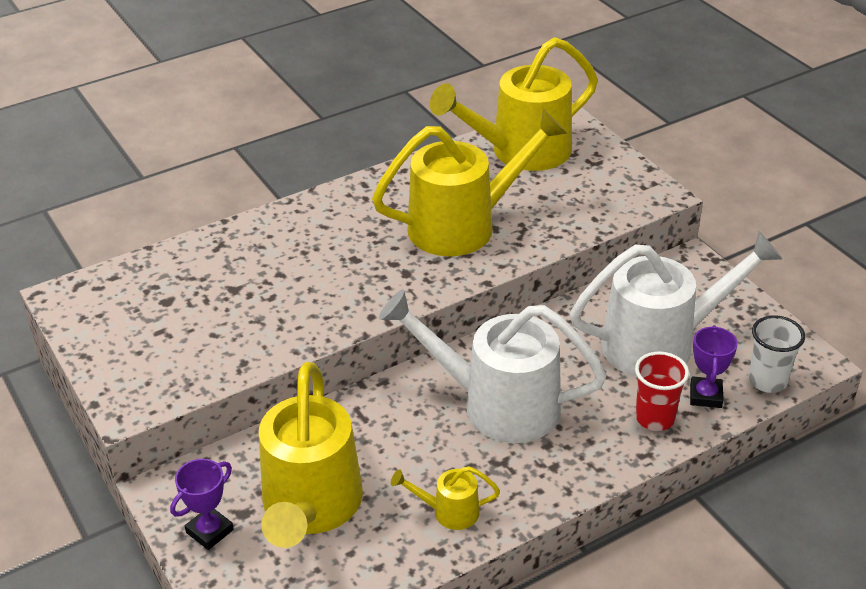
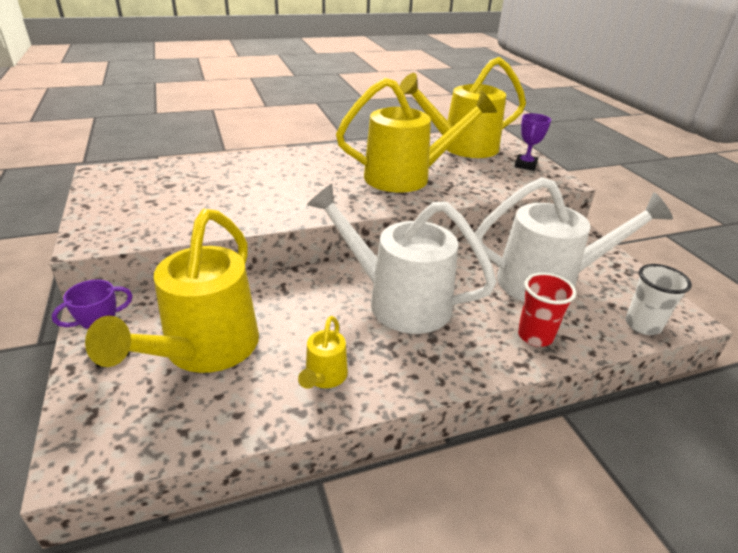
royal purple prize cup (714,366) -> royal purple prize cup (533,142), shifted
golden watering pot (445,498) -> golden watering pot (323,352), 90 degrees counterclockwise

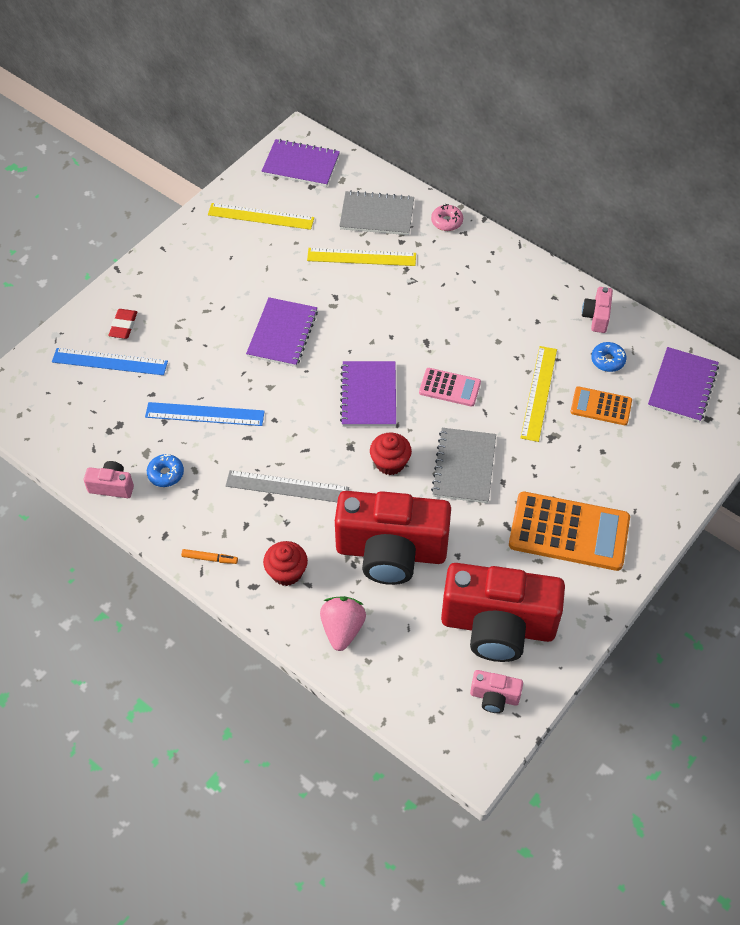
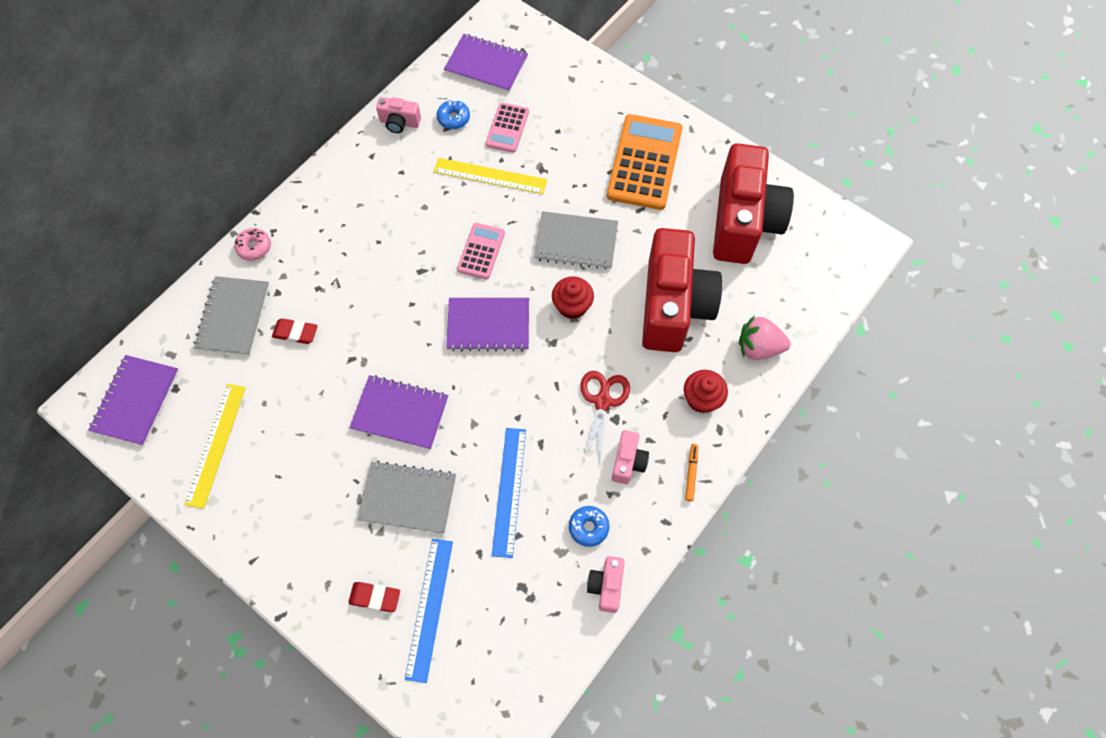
none -> grey notebook (406,497)
rosy photo camera (496,691) -> rosy photo camera (630,457), shifted
grey measuring stick (287,486) -> crimson pair of scissors (605,418)
golden measuring stick (361,257) -> crimson gum eraser (295,331)
orange-coloured adding machine (601,405) -> rosy adding machine (507,127)

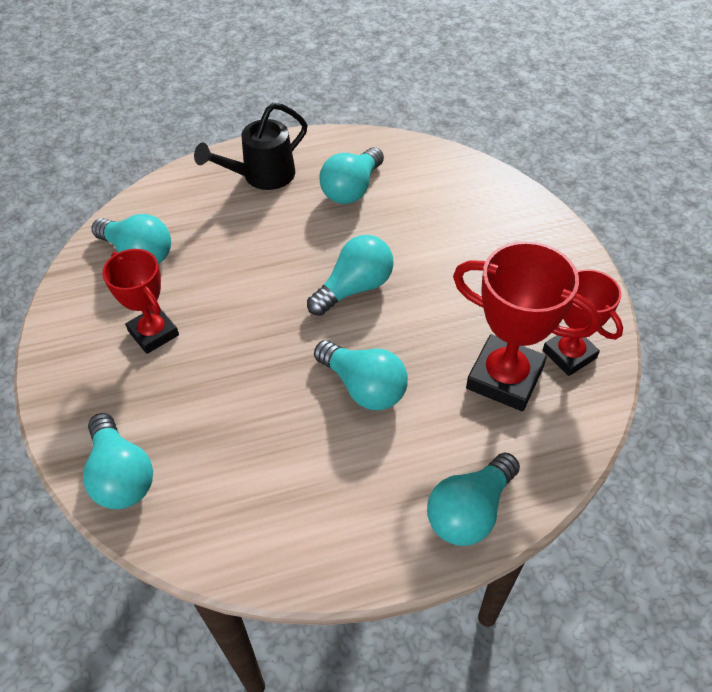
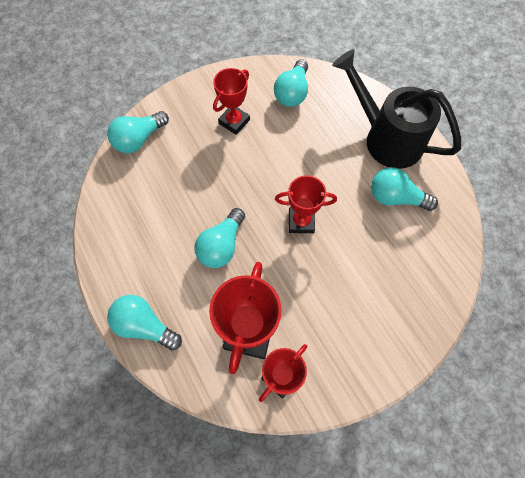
aqua bulb (350,275) -> crimson prize cup (306,204)
ebony watering pot (250,146) -> ebony watering pot (396,109), x1.54

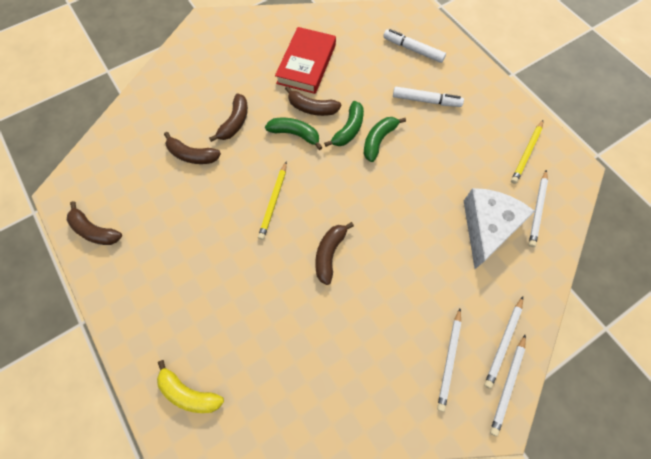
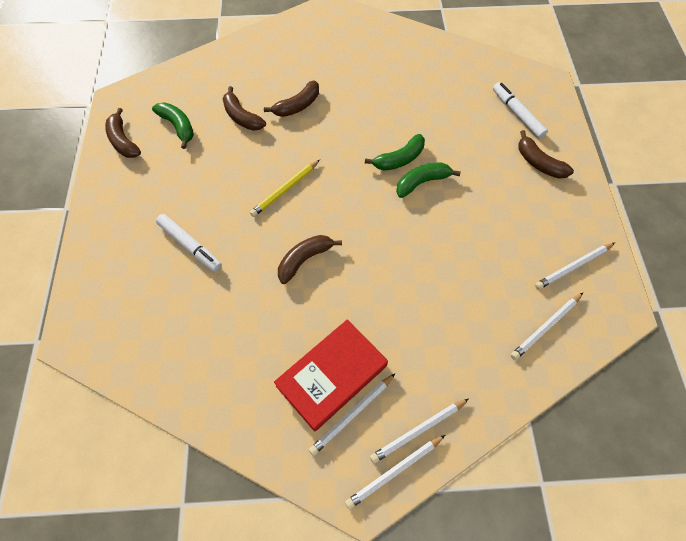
golden toy banana (190,386) -> none
snow-white cheese wedge (499,228) -> none
leaf-green toy banana (294,134) -> leaf-green toy banana (173,125), shifted
crimson hardback (305,60) -> crimson hardback (331,375), shifted
dark brown toy banana (313,101) -> dark brown toy banana (546,154), shifted
snow-white marker pen (428,97) -> snow-white marker pen (189,243), shifted
golden wooden pencil (527,152) -> snow-white wooden pencil (575,266)

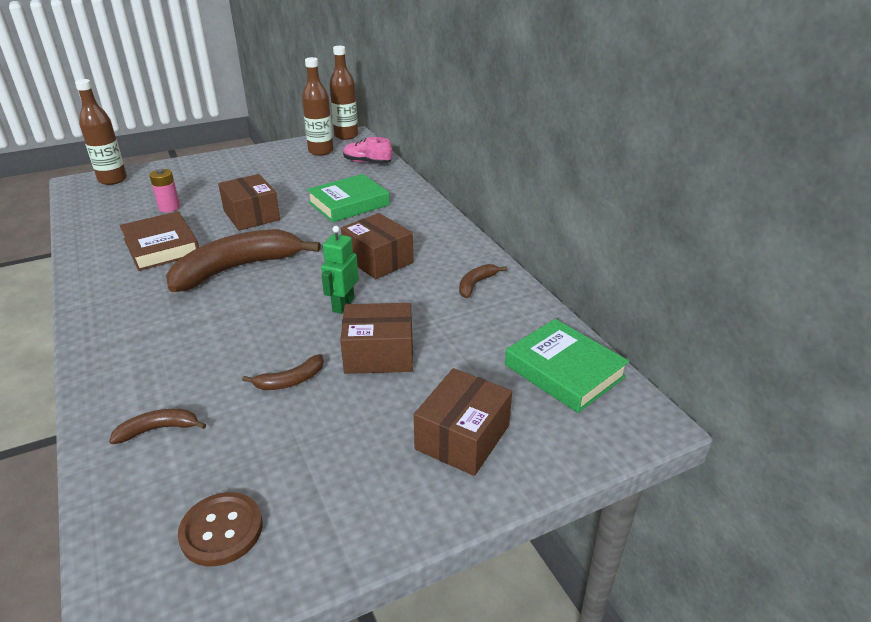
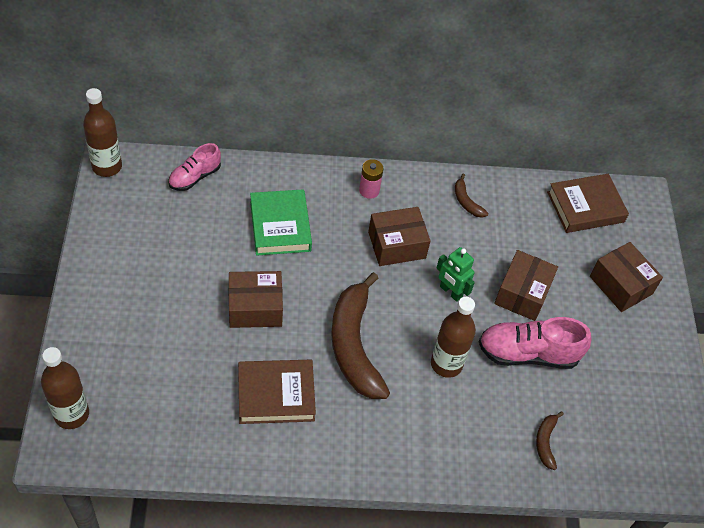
dark brown sewing button (220,529) -> none
rosy AA battery (164,190) -> rosy AA battery (371,179), shifted
dark brown flask (318,106) -> dark brown flask (453,337), shifted
dark brown toy banana (283,372) -> rosy shoe (535,343)
leaf-green hardback (567,366) -> dark brown hardback (588,203)

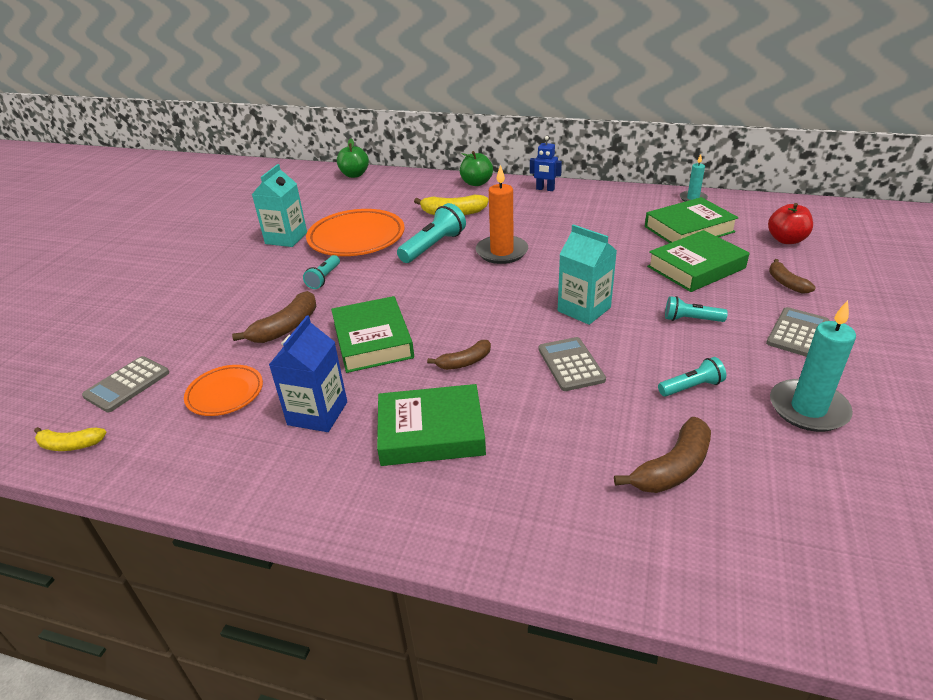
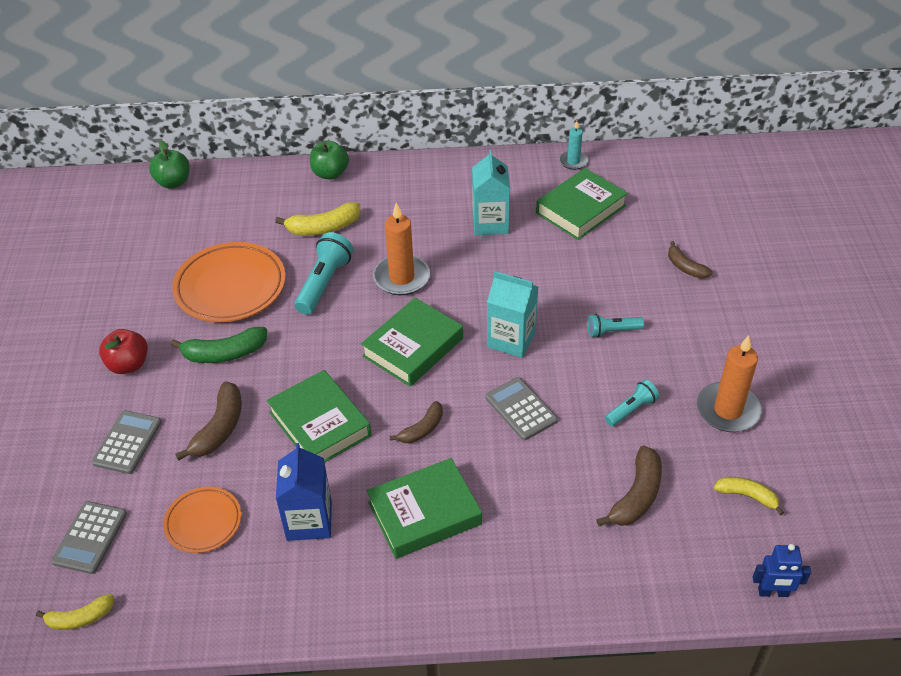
none -> golden toy banana (749,496)
aqua carton (279,205) -> aqua carton (491,192), shifted
blue toy robot (546,163) -> blue toy robot (782,570), shifted
leaf-green hardback (698,261) -> leaf-green hardback (412,342), shifted
grey adding machine (798,332) -> grey adding machine (127,442), shifted
crimson apple fruit (790,223) -> crimson apple fruit (123,351), shifted
aqua pocket torch (321,272) -> leaf-green toy banana (218,345)
aqua candle (813,366) -> orange-coloured candle (729,383)

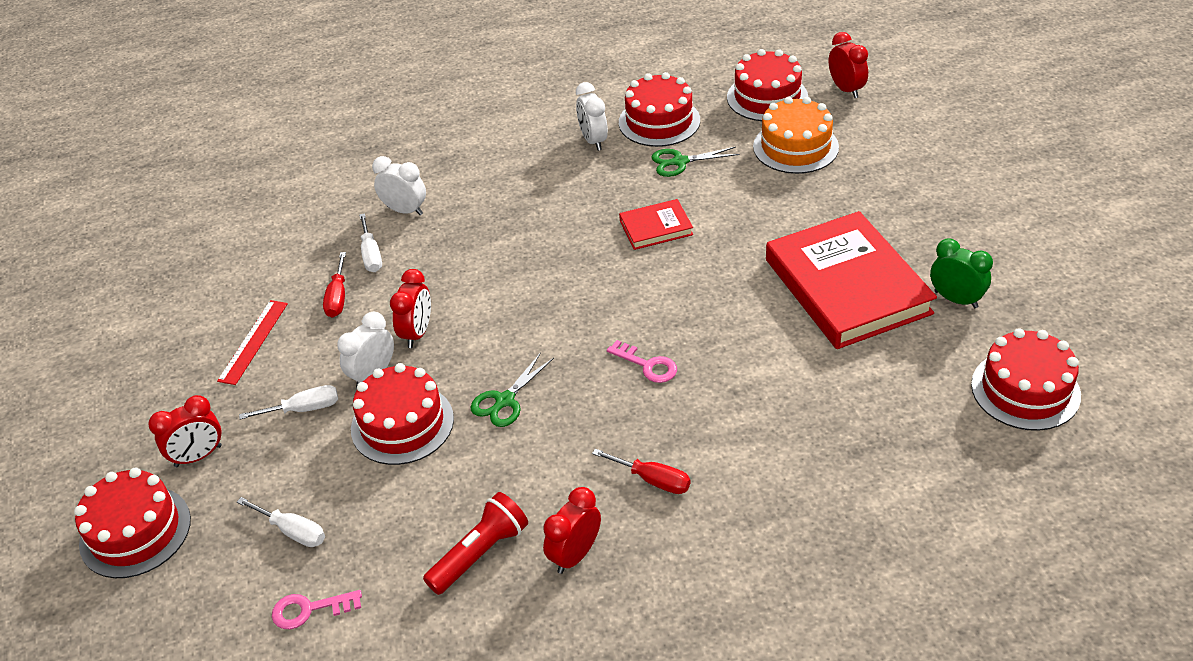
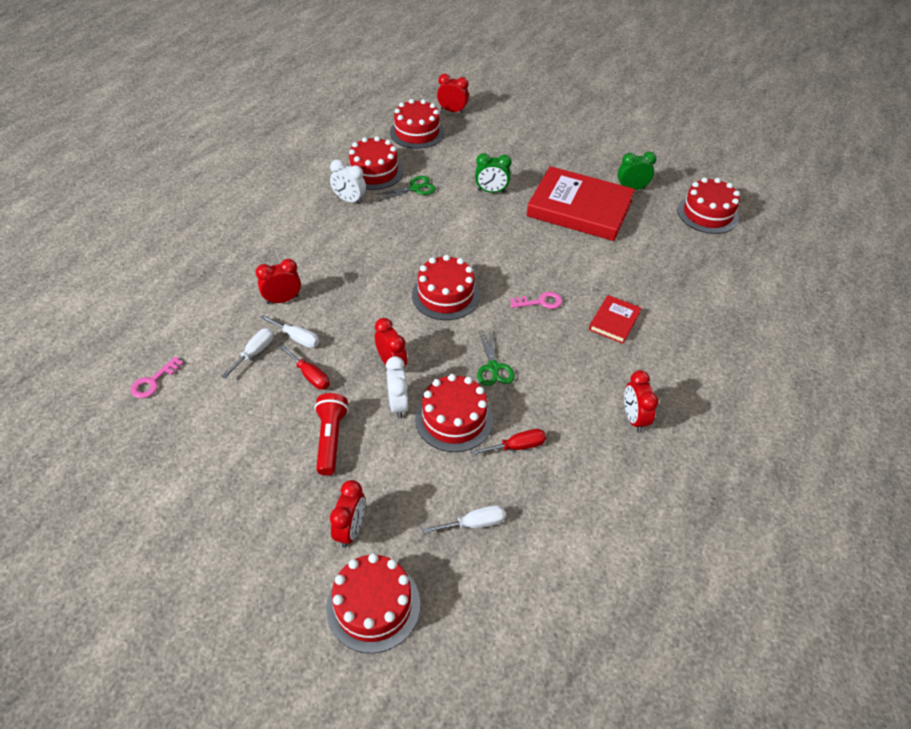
crimson measuring stick (252,342) -> none
orange-coloured layer cake (796,135) -> none
none -> crimson layer cake (446,287)
none -> leaf-green clock (493,173)
snow-white screwdriver (288,402) -> snow-white screwdriver (247,353), shifted
rosy key (317,609) -> rosy key (157,377), shifted
crimson pocket torch (475,543) -> crimson pocket torch (331,434), shifted
crimson screwdriver (641,471) -> crimson screwdriver (508,442), shifted
crimson hardback (656,224) -> crimson hardback (615,319), shifted
snow-white clock (399,185) -> crimson clock (278,281)
leaf-green pair of scissors (695,162) -> leaf-green pair of scissors (405,188), 150 degrees counterclockwise

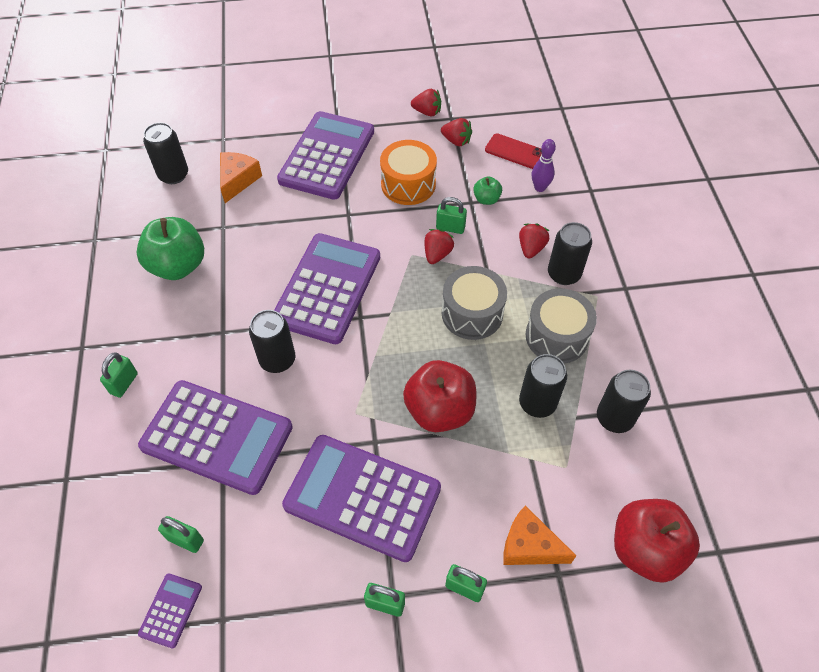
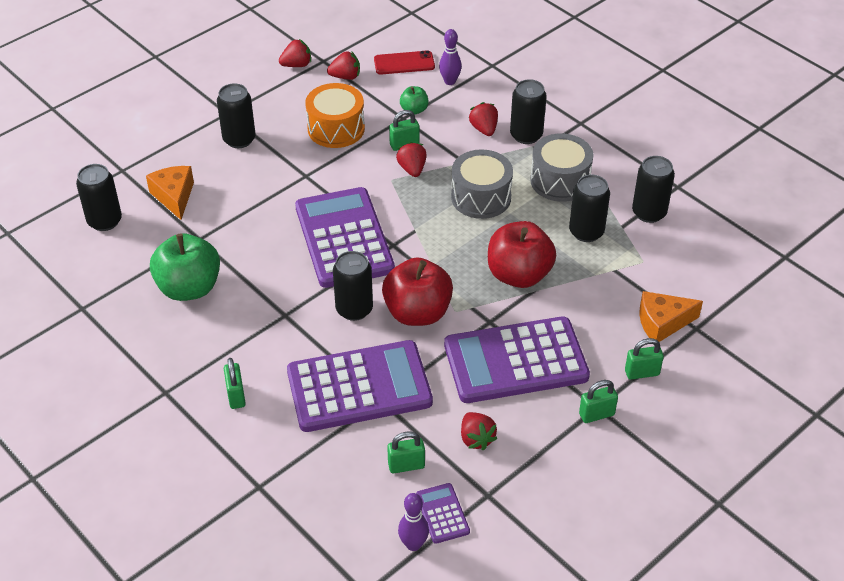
none -> royal purple bowling pin (413,522)
none -> crimson berry (479,431)
crimson apple fruit (657,541) -> crimson apple fruit (417,291), shifted
royal purple adding machine (325,155) -> ebony tin (236,115)

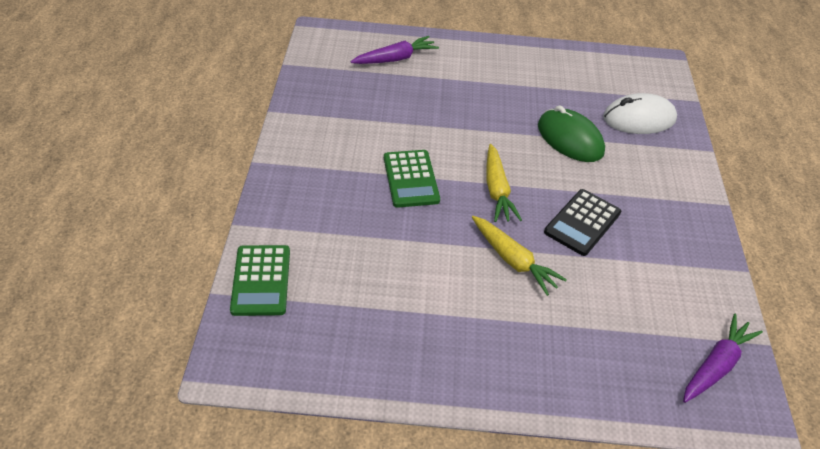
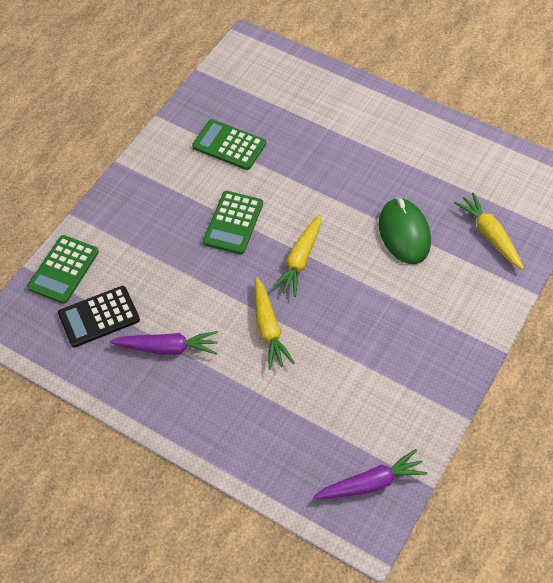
none -> leaf-green adding machine (229,144)
royal purple carrot (395,50) -> royal purple carrot (164,343), shifted
ebony adding machine (582,222) -> ebony adding machine (99,317), shifted
snow-white computer mouse (640,113) -> golden carrot (489,231)

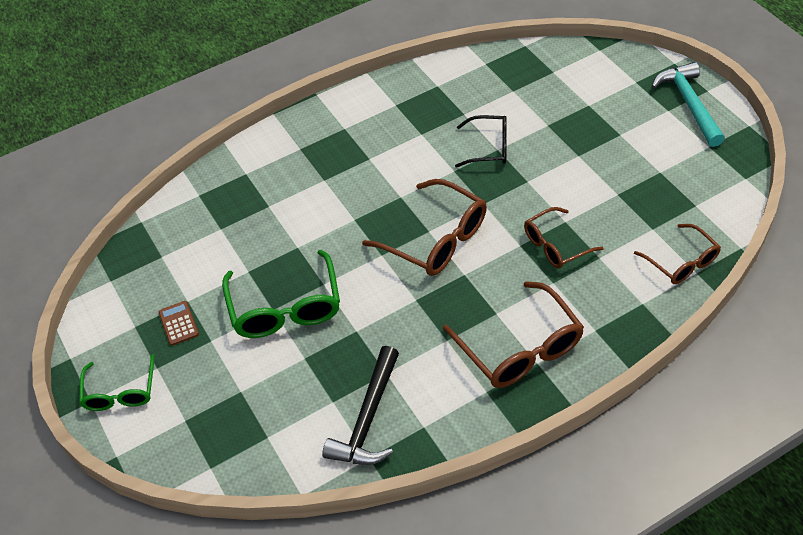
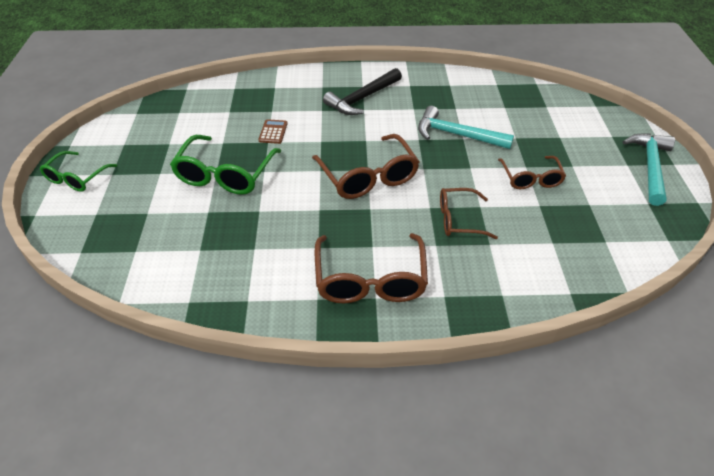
dark brown adding machine (178,323) -> dark brown adding machine (273,131), shifted
ebony claw hammer (360,405) -> ebony claw hammer (362,91), shifted
dark brown glasses (677,254) -> dark brown glasses (532,172), shifted
ebony glasses (481,141) -> aqua claw hammer (466,127)

